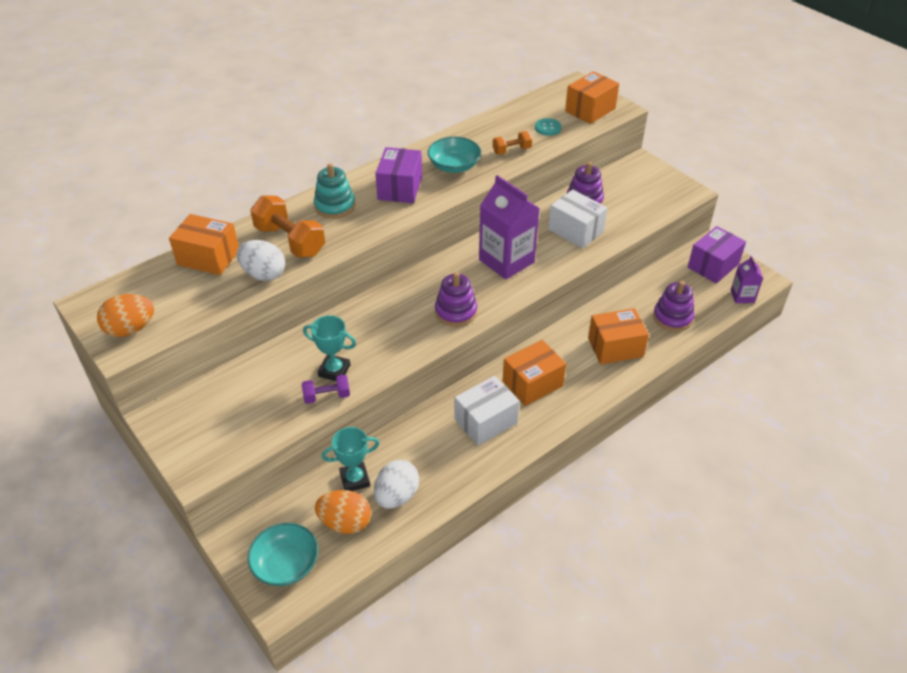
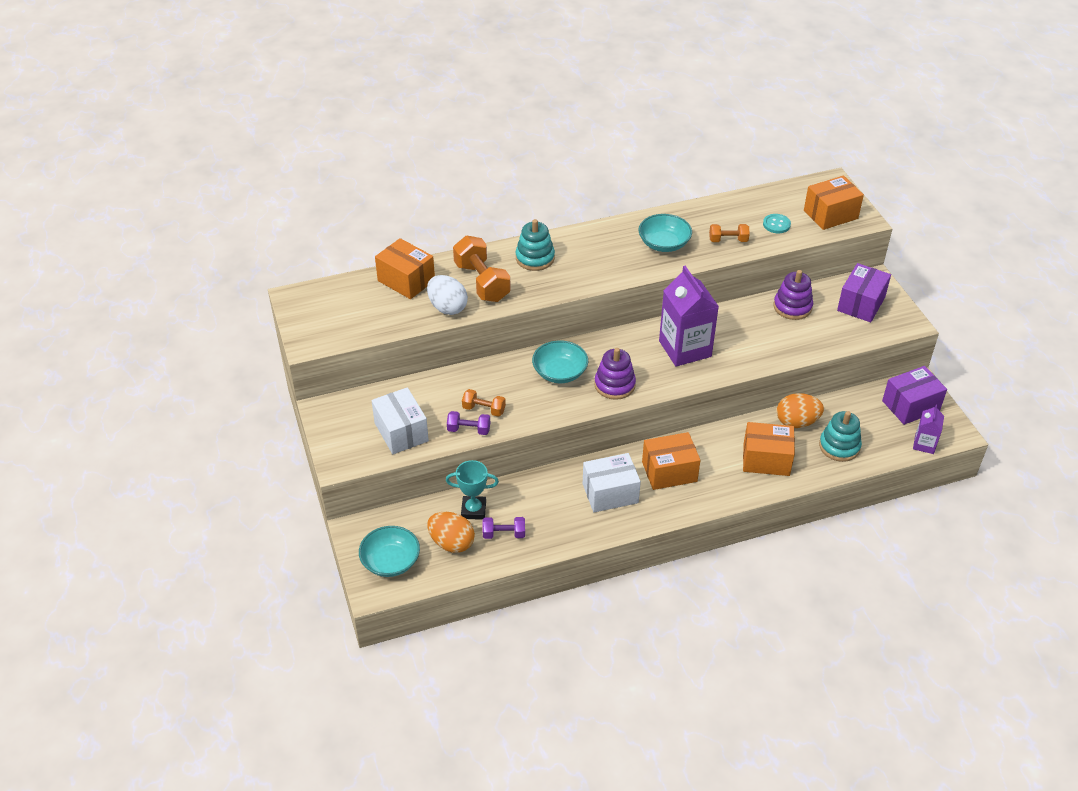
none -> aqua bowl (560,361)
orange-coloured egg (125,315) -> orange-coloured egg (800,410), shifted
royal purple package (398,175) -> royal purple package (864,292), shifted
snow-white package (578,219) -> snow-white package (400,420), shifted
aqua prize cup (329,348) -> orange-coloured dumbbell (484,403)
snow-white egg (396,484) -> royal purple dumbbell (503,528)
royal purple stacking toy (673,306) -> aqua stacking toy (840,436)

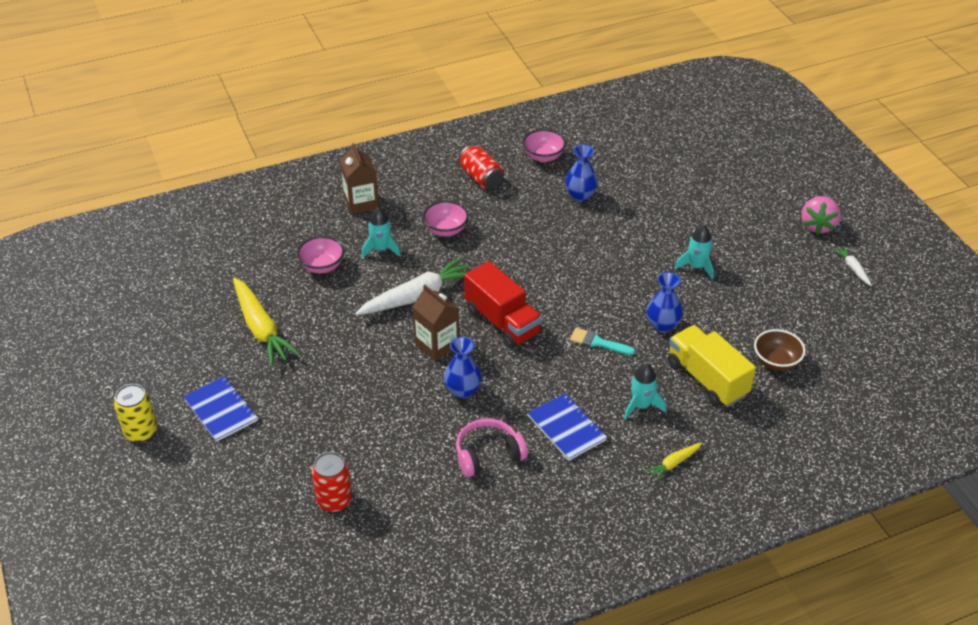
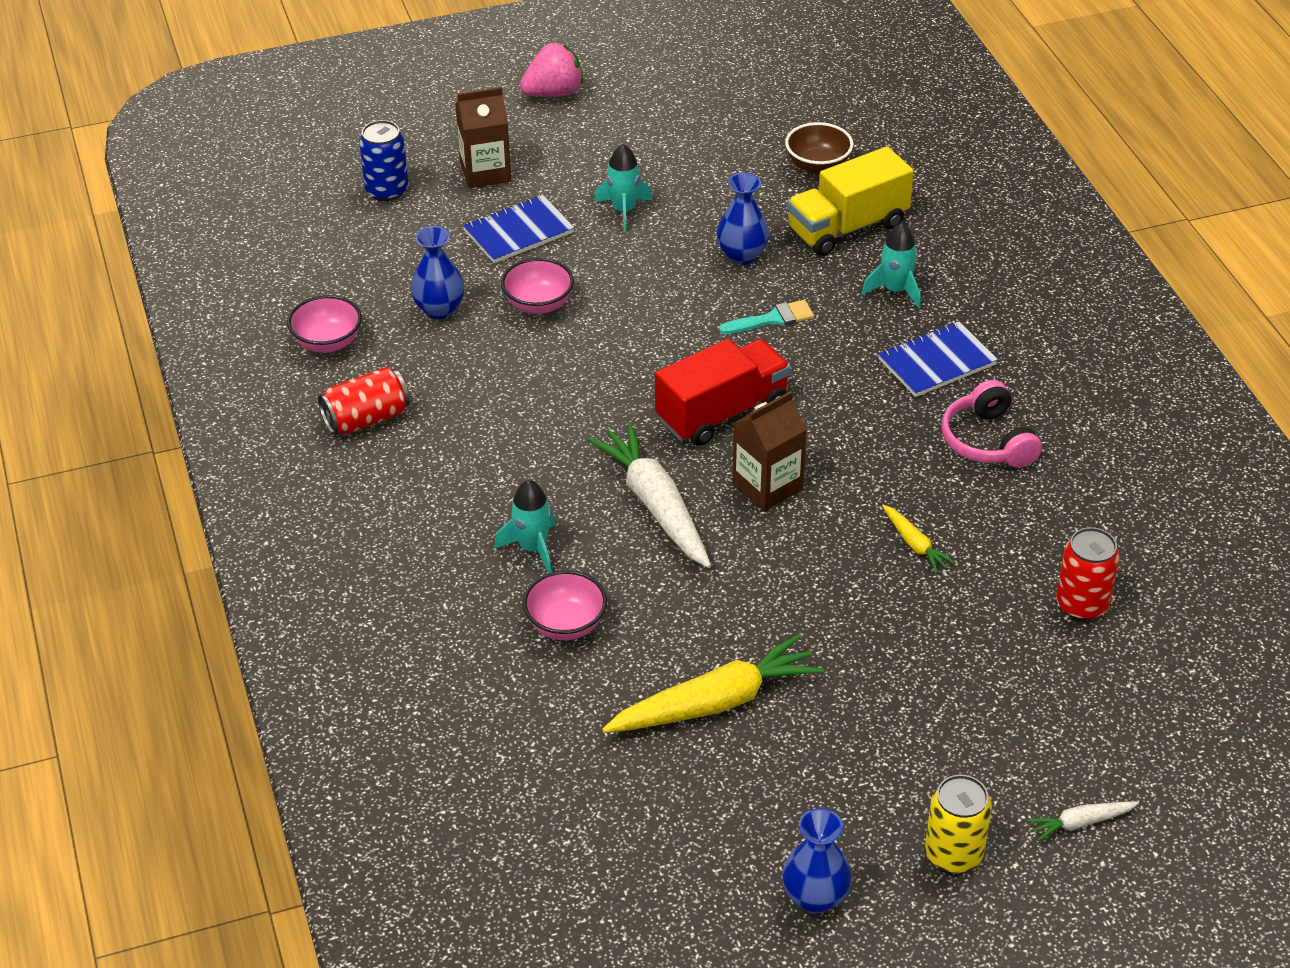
none -> blue tin (384,160)
blue notebook (220,409) -> blue notebook (518,229), shifted
dark brown carton (359,178) -> dark brown carton (483,137), shifted
rosy bowl (446,218) -> rosy bowl (537,286), shifted
blue tall vase (463,368) -> blue tall vase (817,861), shifted
golden carrot (674,461) -> golden carrot (918,538), shifted
snow-white carrot (852,266) -> snow-white carrot (1083,821), shifted
aqua paintbrush (602,341) -> aqua paintbrush (766,317), 135 degrees counterclockwise
rosy berry (821,215) -> rosy berry (551,70), 45 degrees counterclockwise

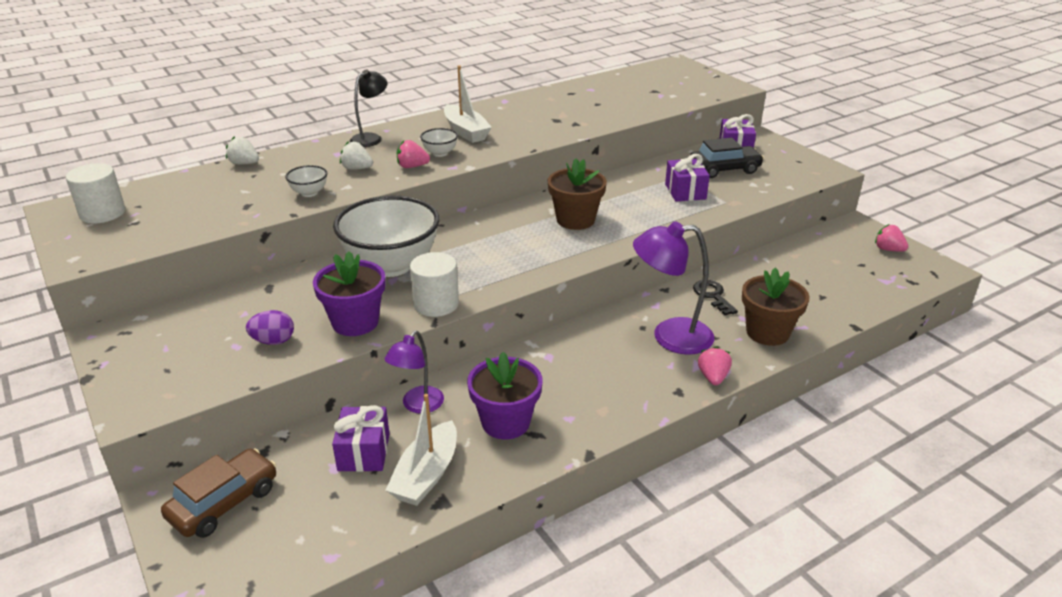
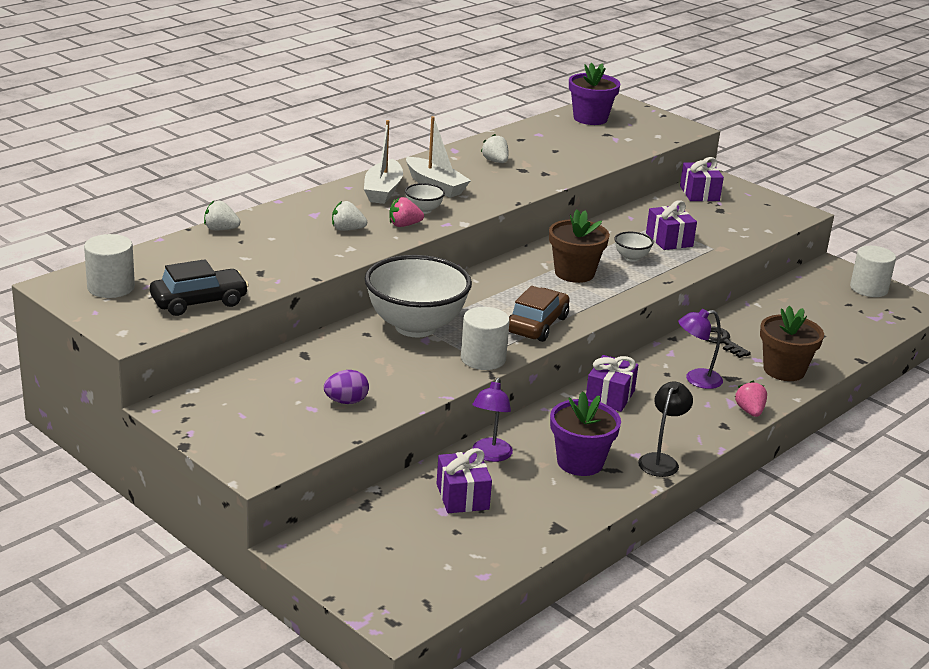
none -> snow-white berry (494,148)
none -> royal purple present (612,383)
dark brown car (218,493) -> dark brown car (539,314), shifted
snow-white bowl (306,181) -> snow-white bowl (634,247), shifted
royal purple potted plant (349,293) -> royal purple potted plant (594,94), shifted
ebony reading lamp (369,108) -> ebony reading lamp (665,429), shifted
snow-white toy boat (421,450) -> snow-white toy boat (383,162), shifted
ebony car (727,158) -> ebony car (199,287), shifted
rosy berry (891,238) -> snow-white cylinder (873,271)
royal purple reading lamp (673,288) -> royal purple reading lamp (700,349), x0.63

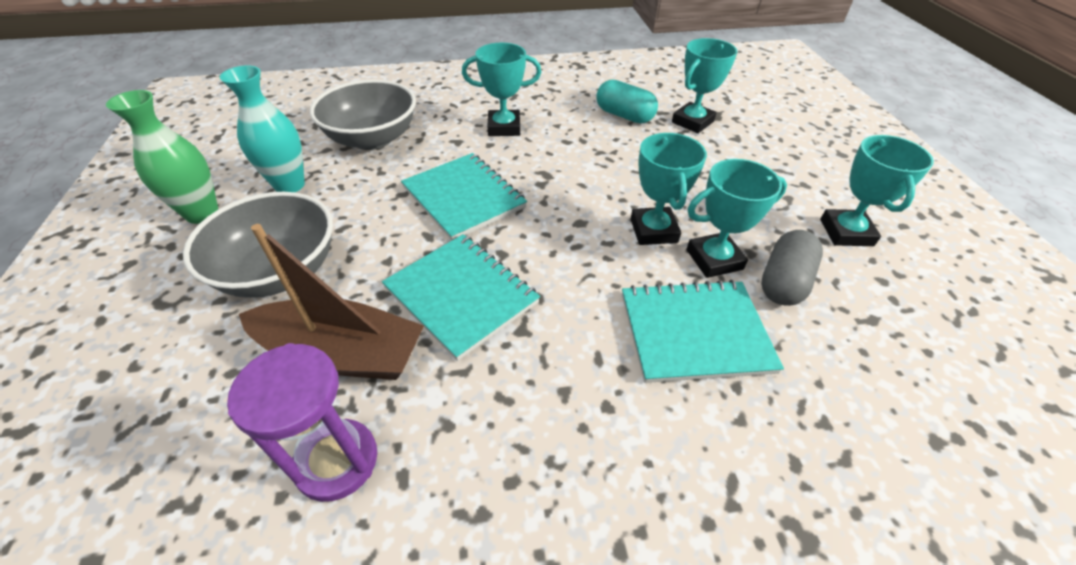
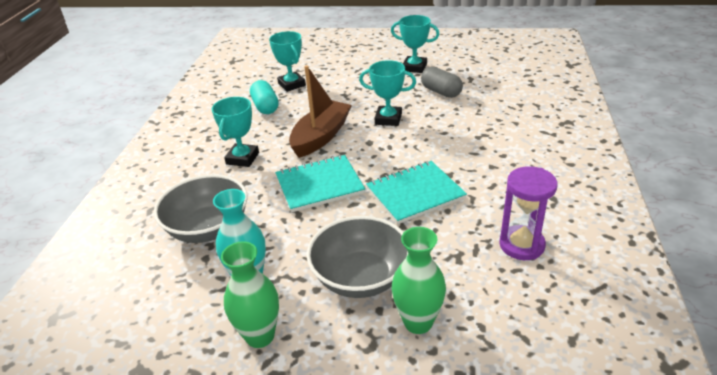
aqua notebook (703,331) -> none
aqua prize cup (736,218) -> none
none -> leaf-green tall vase (419,280)
dark brown toy boat (331,302) -> dark brown toy boat (320,112), shifted
aqua pill (627,101) -> aqua pill (264,97), 75 degrees counterclockwise

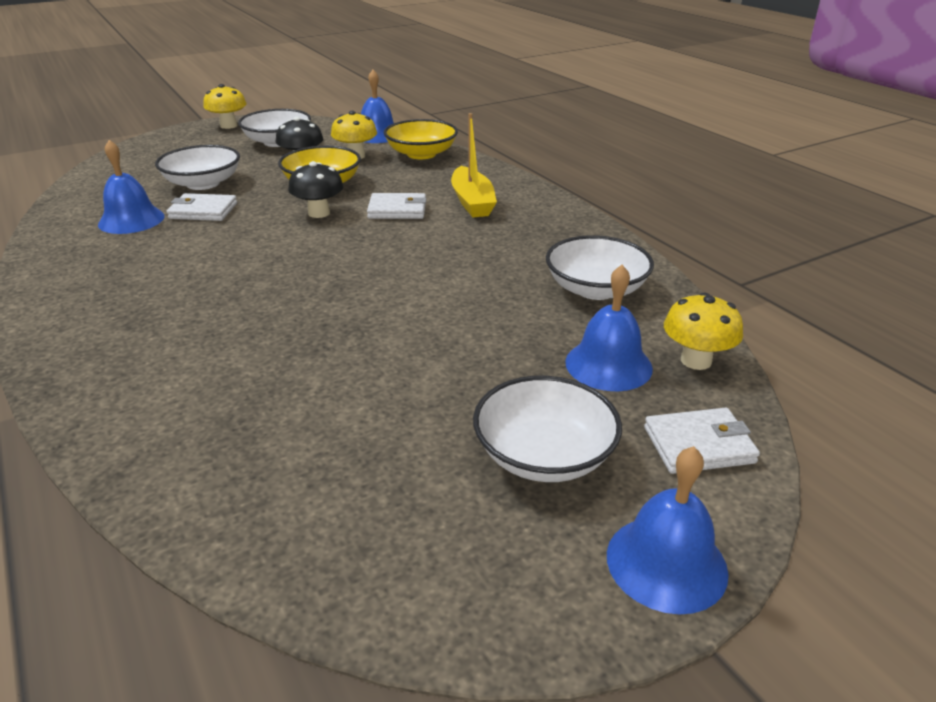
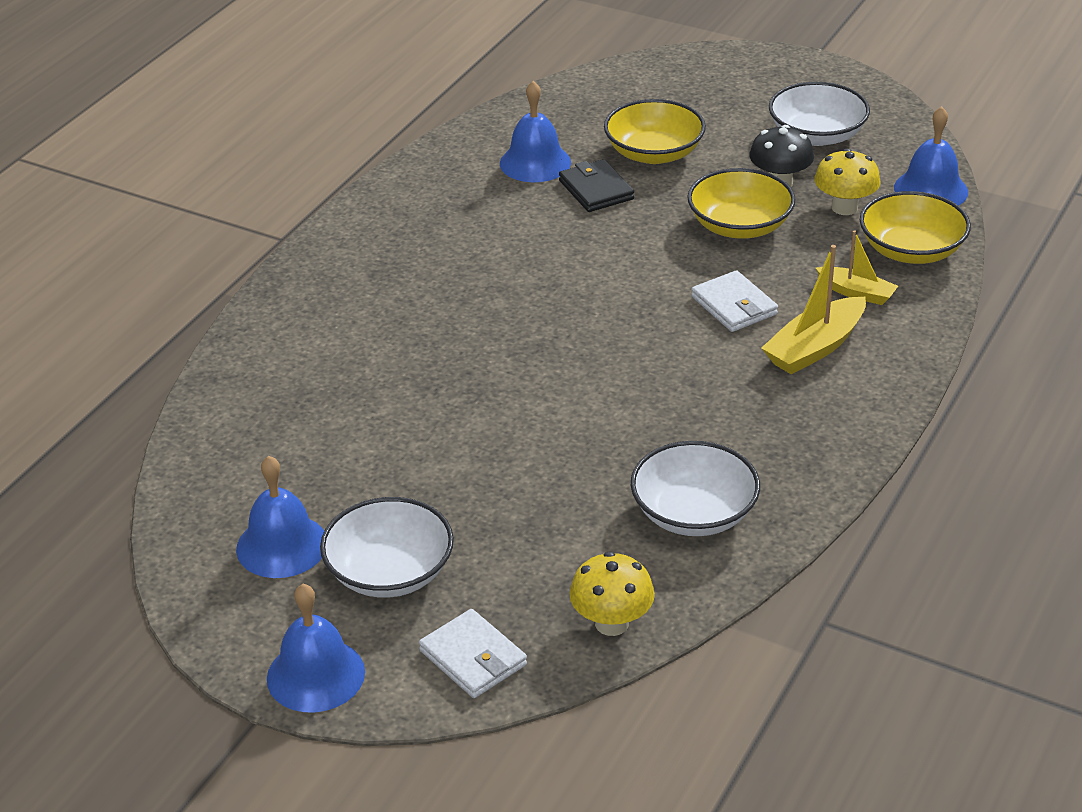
golden fungus (225,106) -> none
ebony fungus (316,189) -> none
none -> golden toy boat (857,267)
blue school bell (609,328) -> blue school bell (280,517), shifted
snow-white bowl (197,167) -> golden bowl (655,131)
snow-white card wallet (202,207) -> ebony card wallet (596,185)

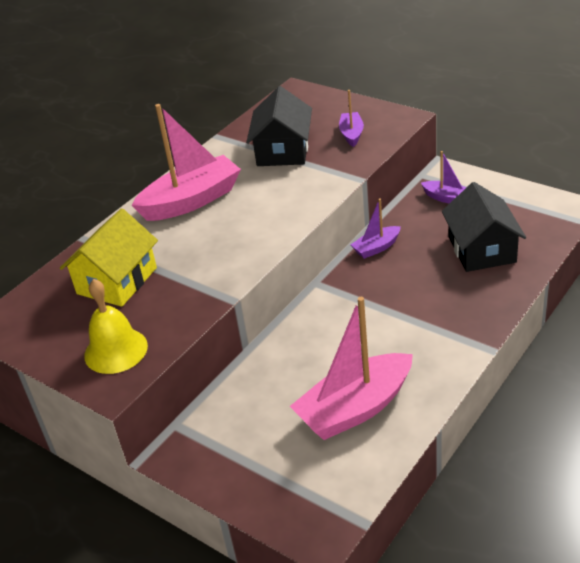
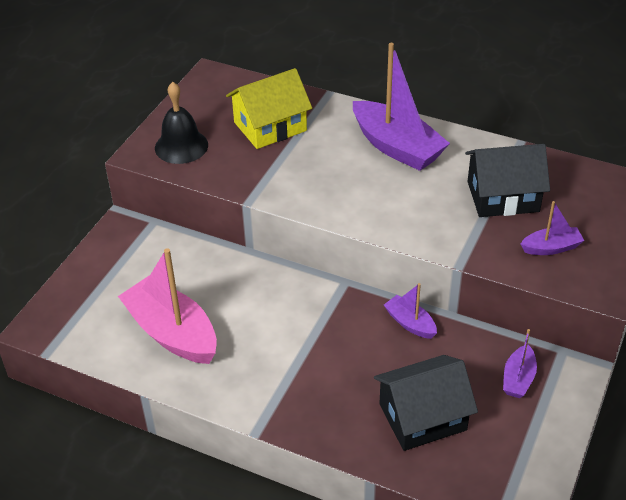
golden school bell (116,326) -> ebony school bell (181,123)
rosy toy boat (186,162) -> royal purple toy boat (401,107)
golden house (109,257) -> golden house (269,108), 45 degrees counterclockwise

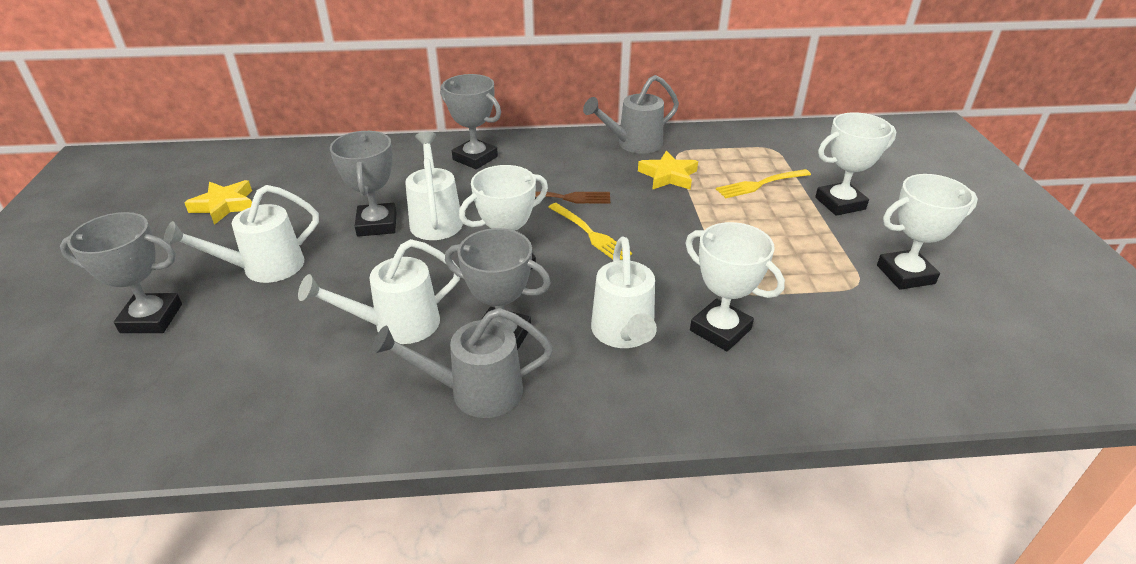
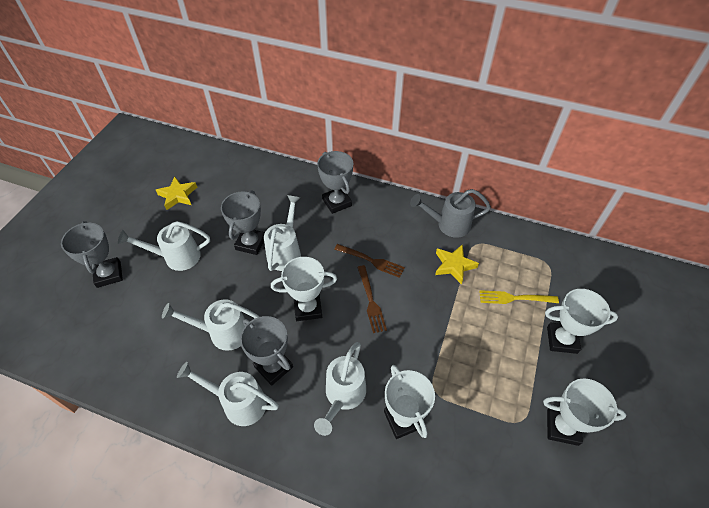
grey watering pot (462,363) -> snow-white watering pot (228,394)
golden dinner fork (590,231) -> dark brown dinner fork (372,299)
grey prize cup (121,272) -> grey prize cup (92,254), 45 degrees clockwise

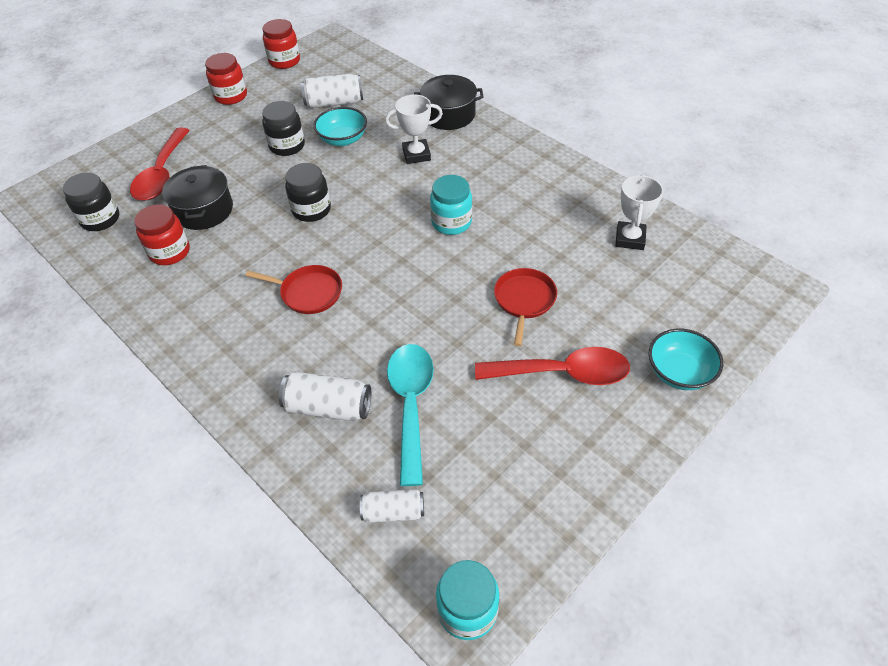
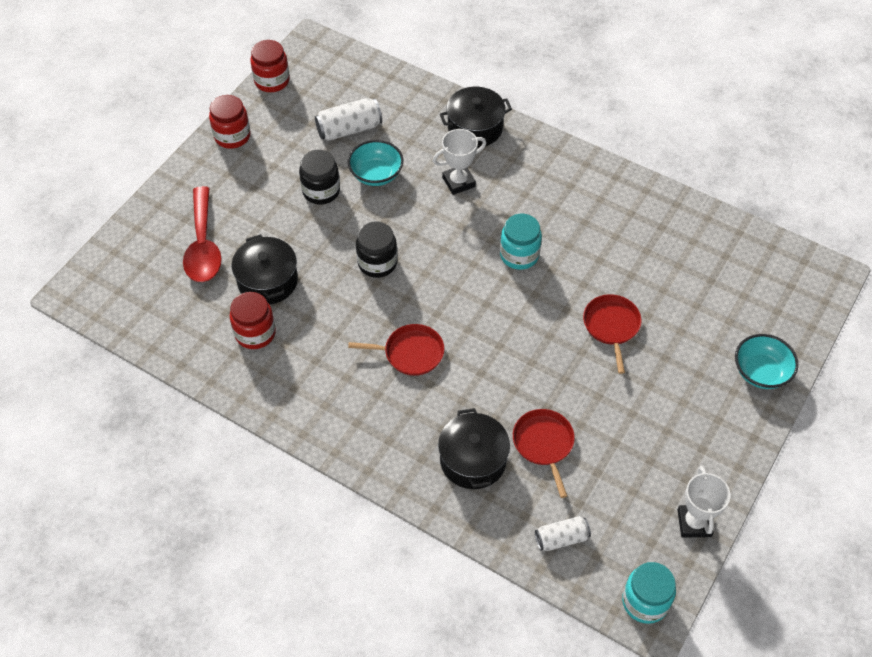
ebony preserve jar (91,202) -> none
crimson teaspoon (552,366) -> none
snow-white prize cup (639,212) -> snow-white prize cup (704,502), shifted
snow-white tin (325,396) -> ebony stockpot (474,448)
aqua teaspoon (410,415) -> crimson pan (544,453)

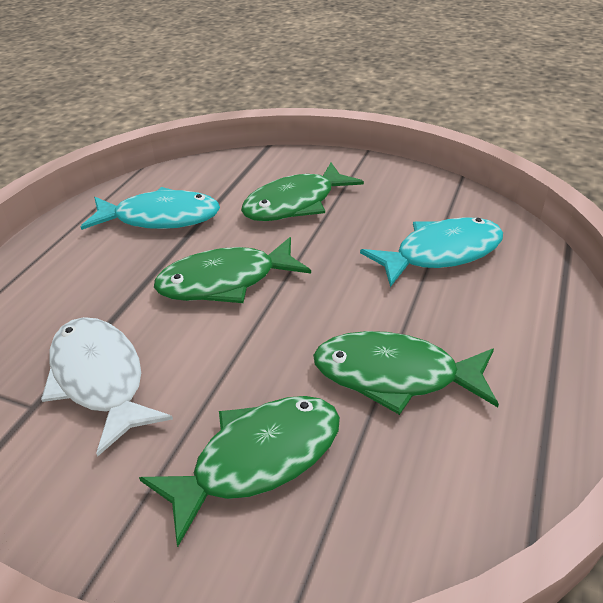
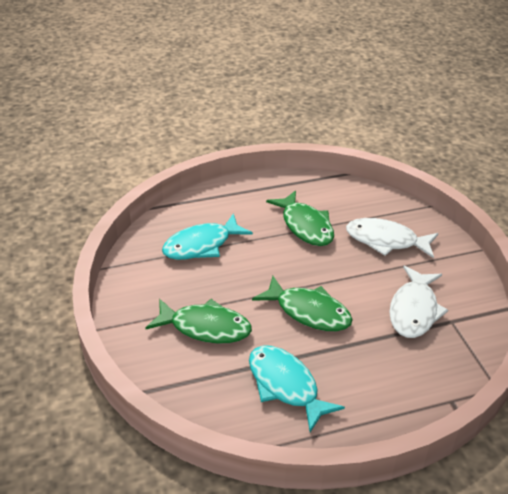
leaf-green toy fish (239,471) -> snow-white toy fish (392,238)
aqua toy fish (431,252) -> aqua toy fish (207,236), 60 degrees counterclockwise

